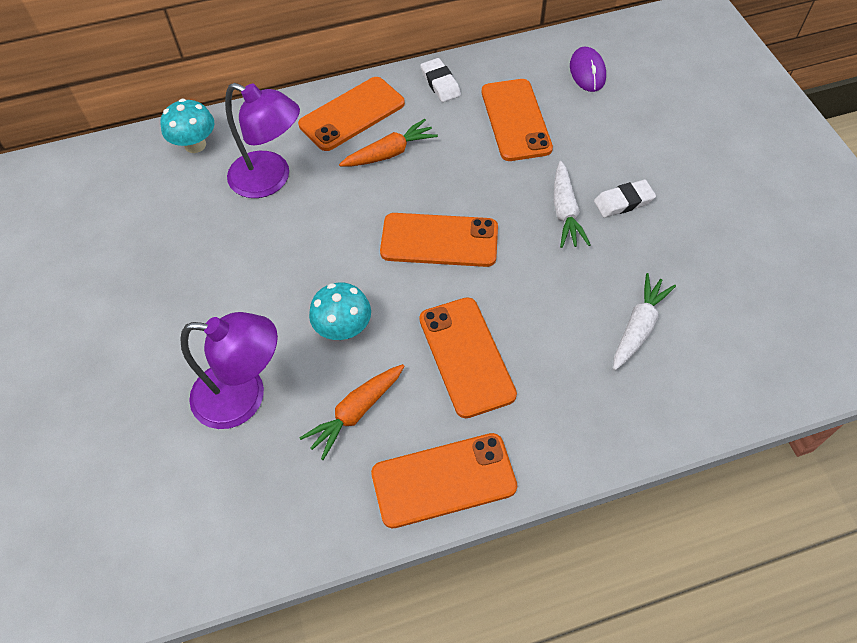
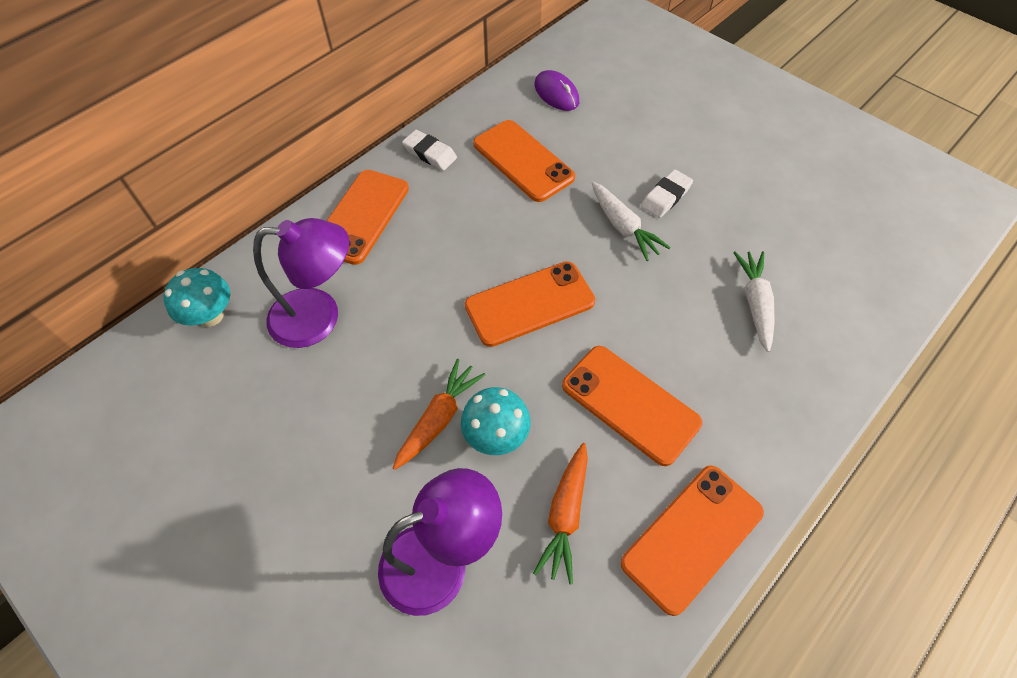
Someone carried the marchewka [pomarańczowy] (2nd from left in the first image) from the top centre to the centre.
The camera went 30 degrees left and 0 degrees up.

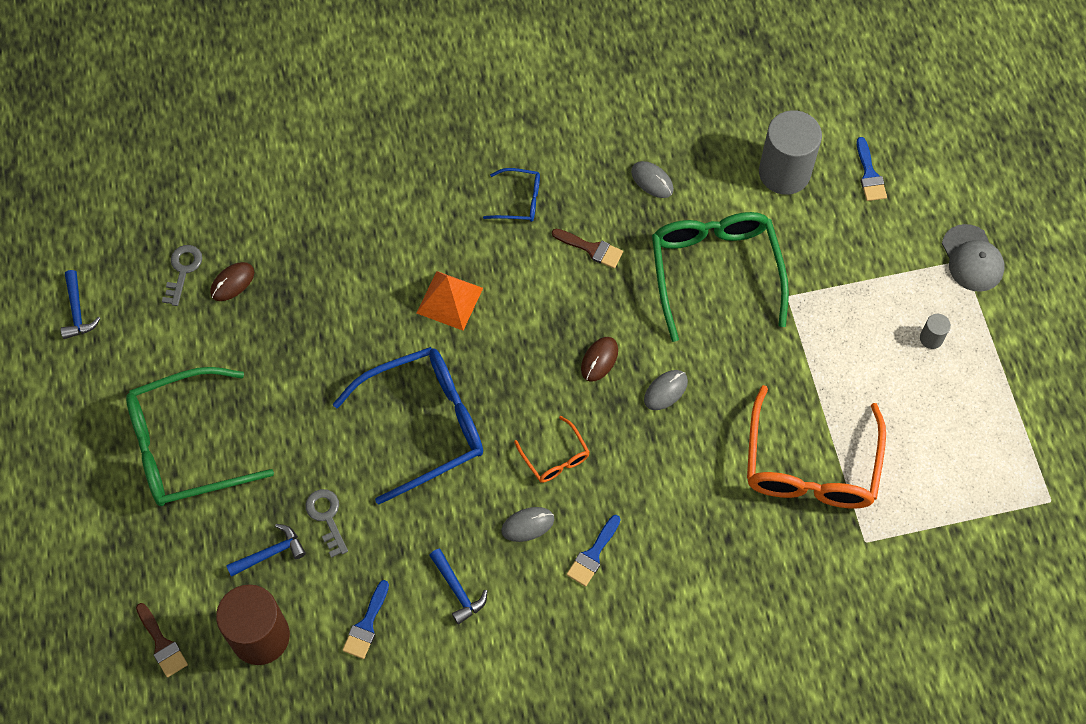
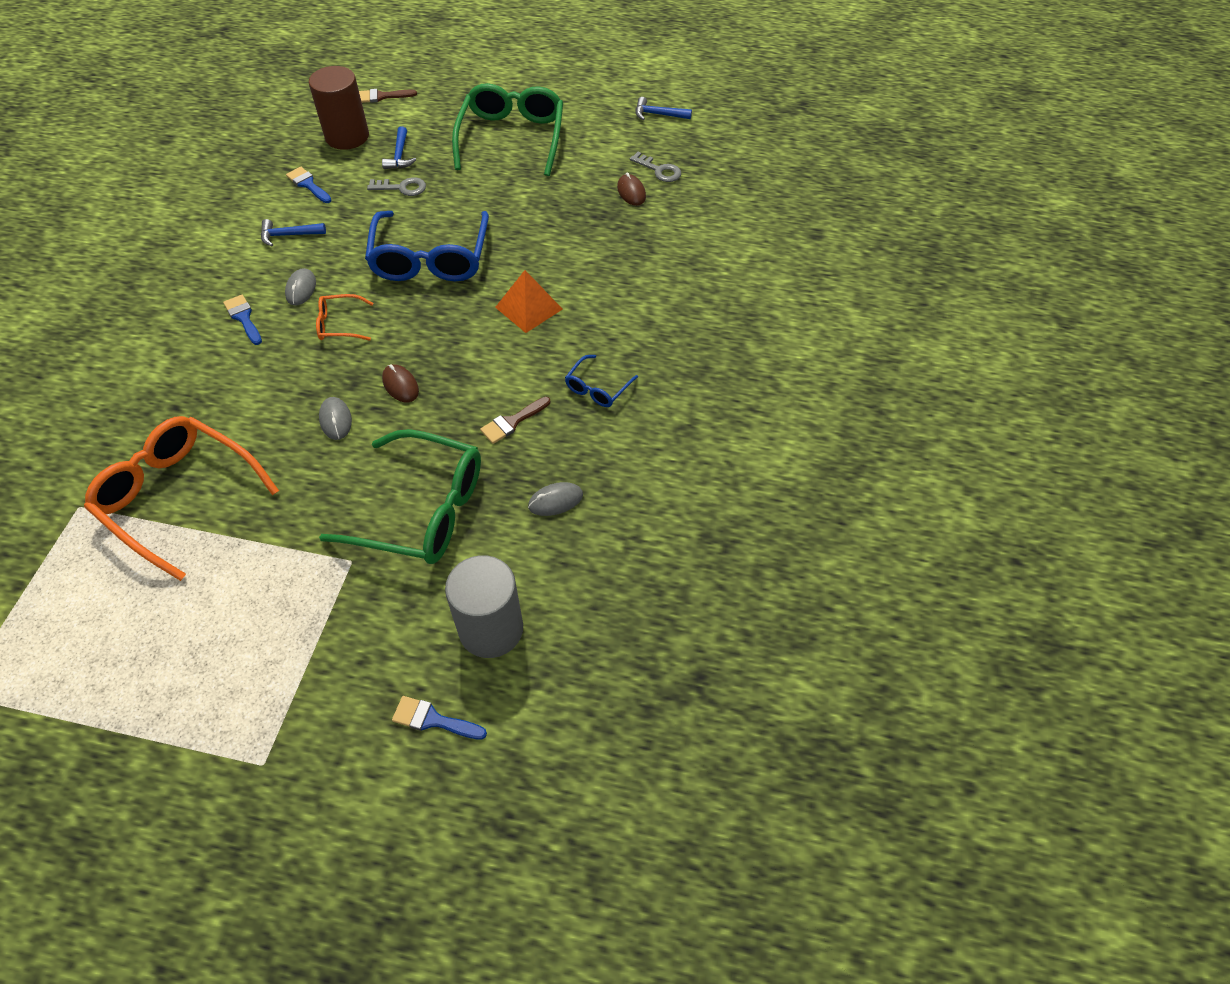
Someone took away the walec [szary] (2nd from left) at the middle right.
Someone took away the czapka [szary] at the middle right.
The camera went 115 degrees right and 10 degrees down.

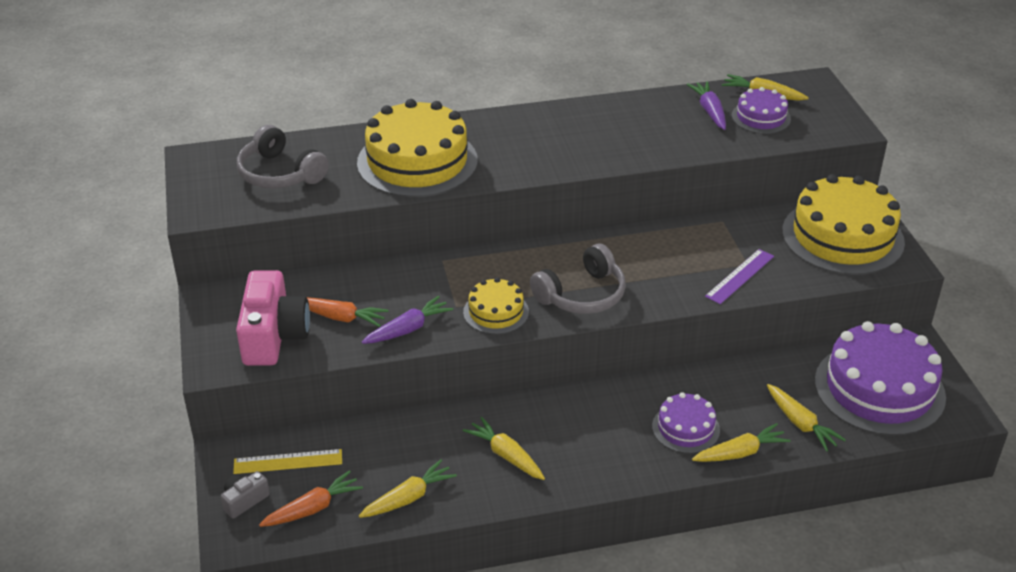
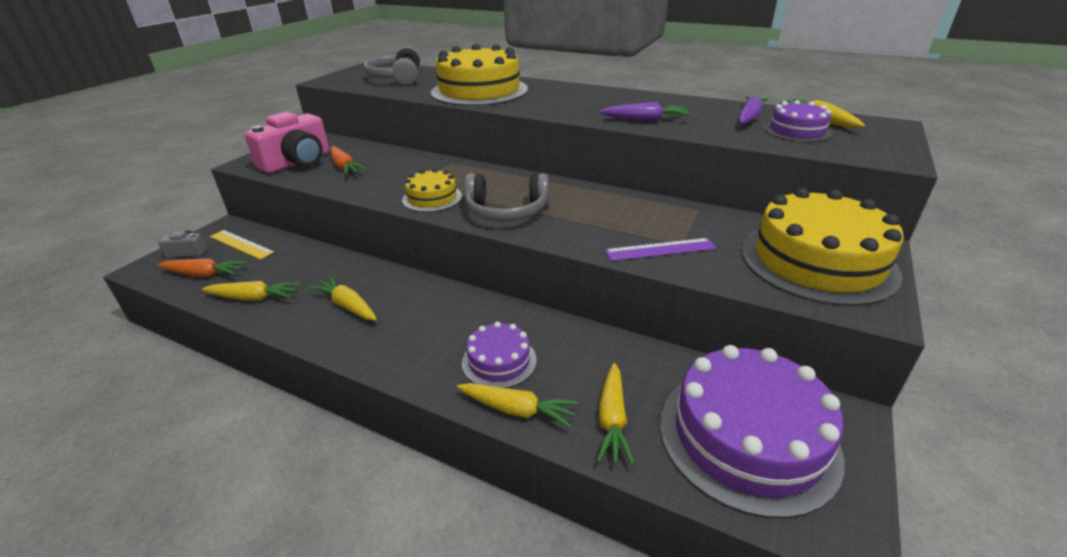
Someone rotated the marchewka [żółty] (2nd from left) at the bottom centre by 45 degrees counterclockwise.
Someone carried the marchewka [fioletowy] (1st from left) from the centre to the top centre.
The camera went 40 degrees right and 5 degrees down.

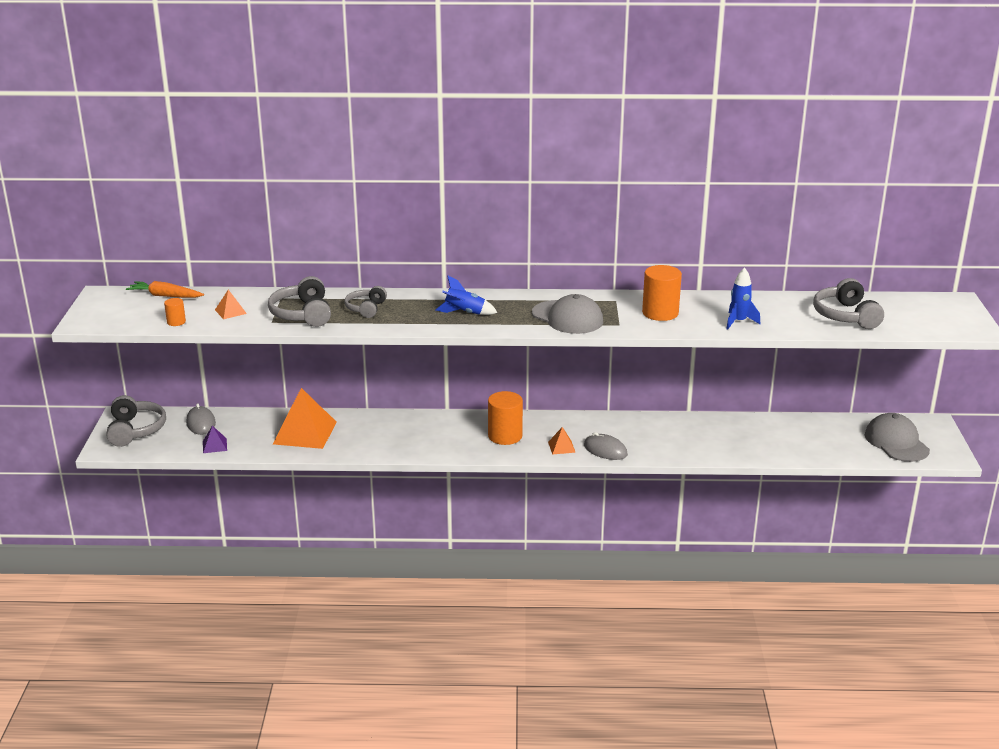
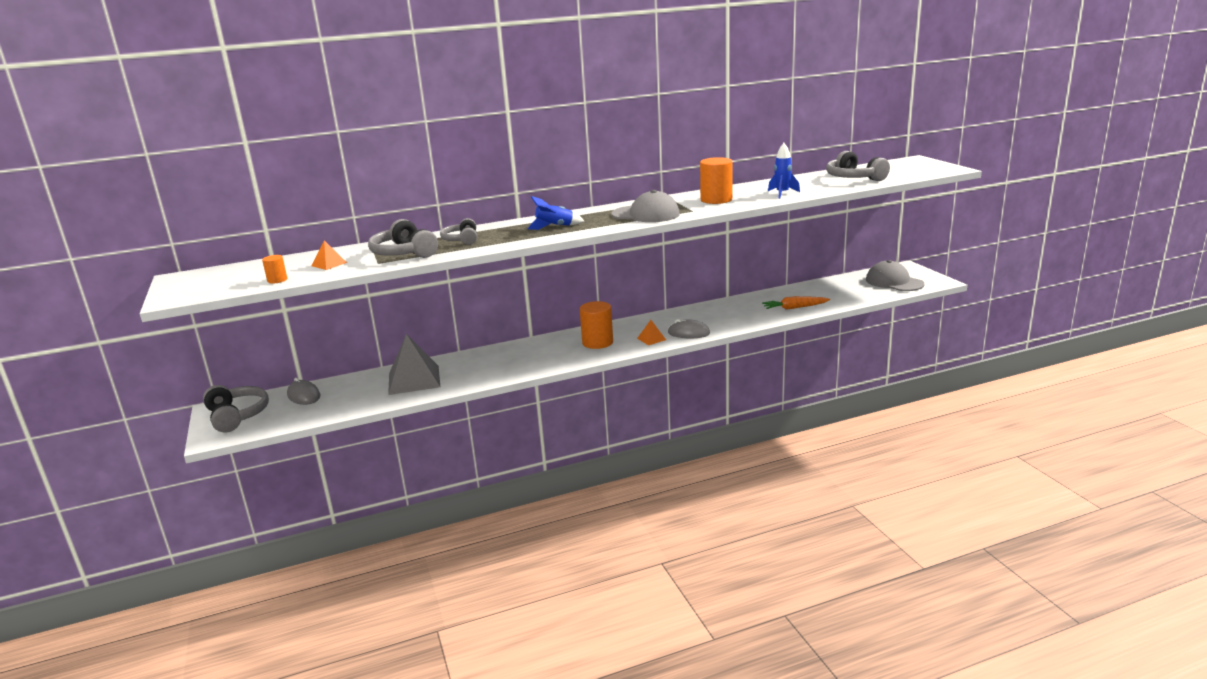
Someone repainted the piramida [pomarańczowy] (2nd from left) at the middle left, which became the piramida [szary] at the centre.
Someone carried the marchewka [pomarańczowy] from the middle left to the centre.
Someone took away the piramida [fioletowy] at the middle left.
The camera went 20 degrees left and 5 degrees down.

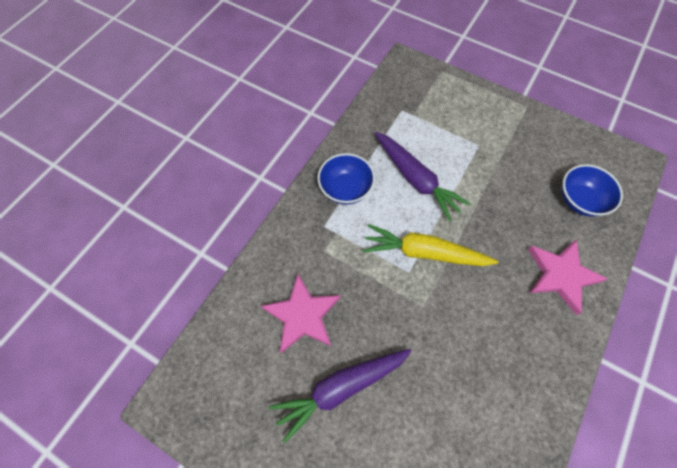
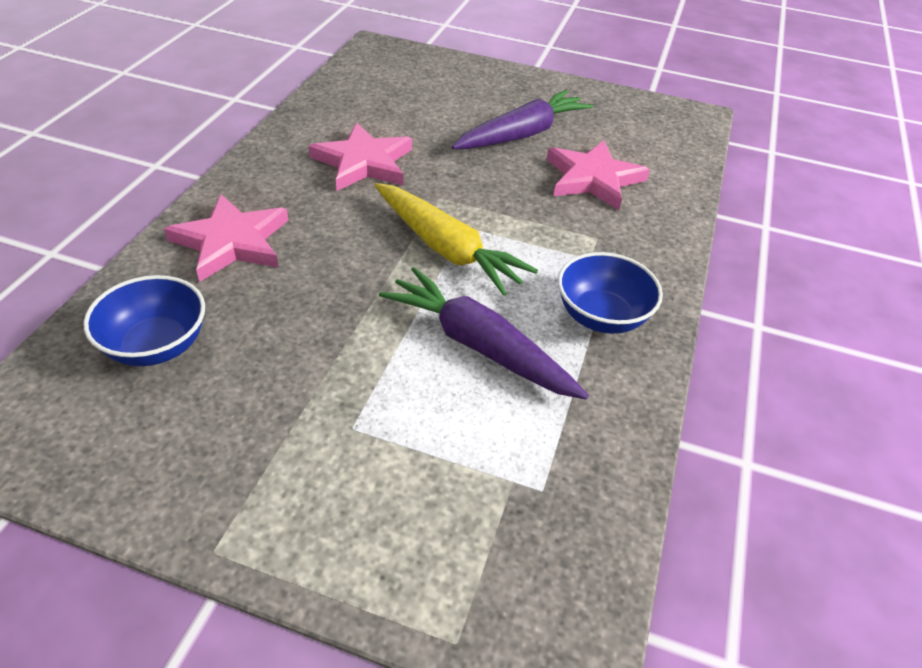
Someone put down the gwiazda [różowy] (2nd from left) at the top centre.
Someone rotated the marchewka [żółty] at the centre by 45 degrees clockwise.
The camera went 165 degrees right and 20 degrees down.

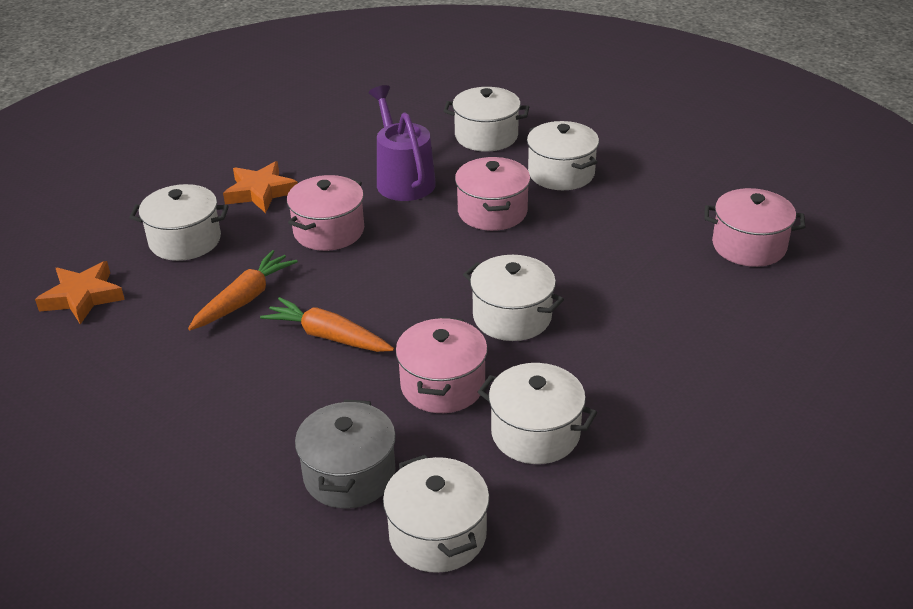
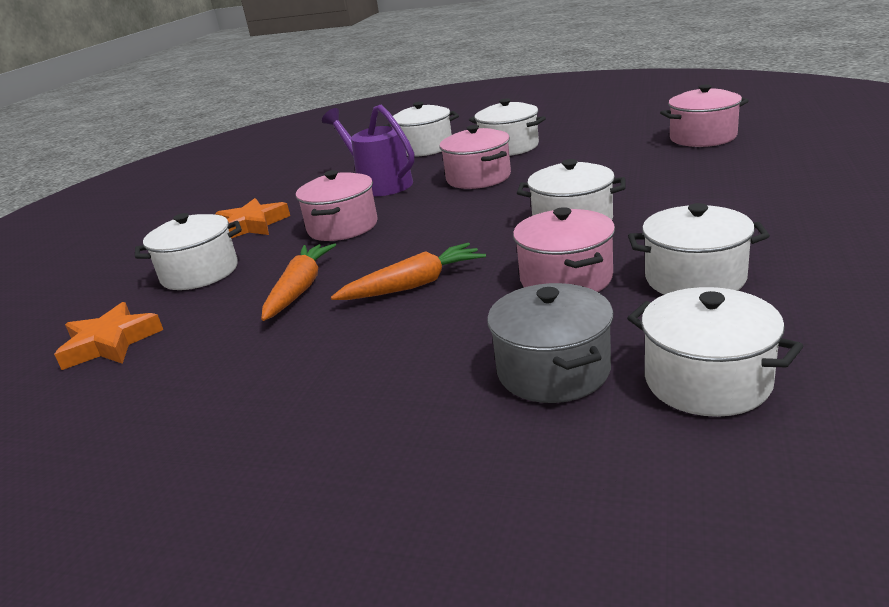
Someone rotated the marchewka [pomarańczowy] (2nd from left) at the centre by 150 degrees clockwise.
The camera went 20 degrees left and 10 degrees down.

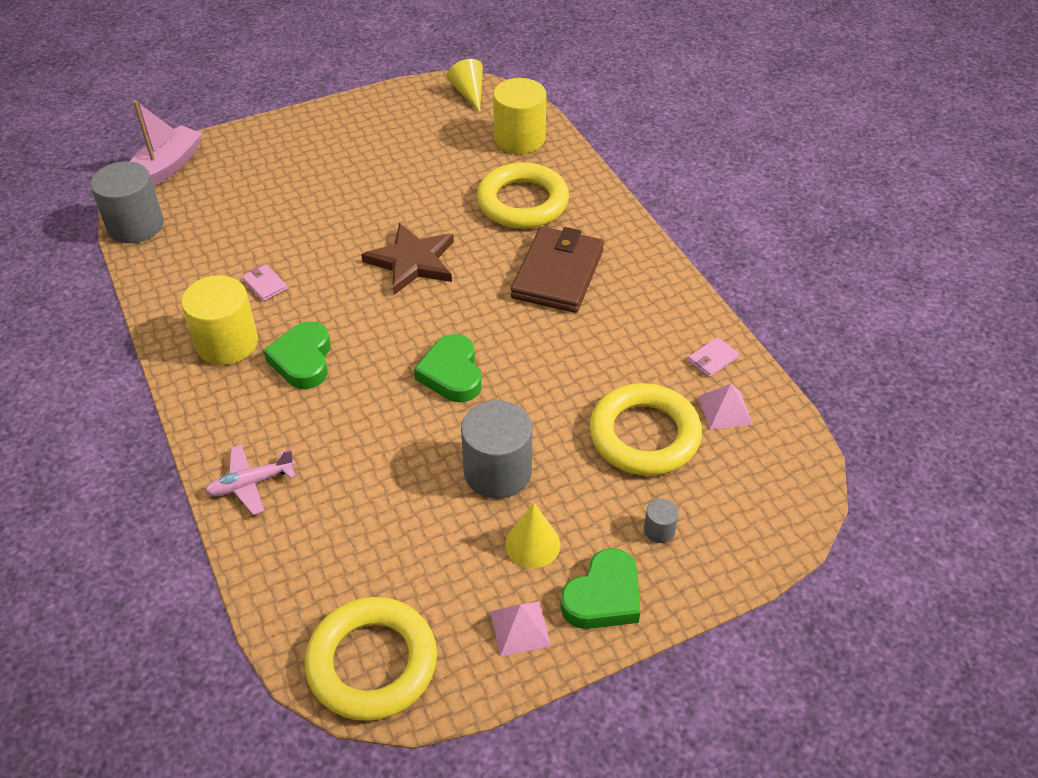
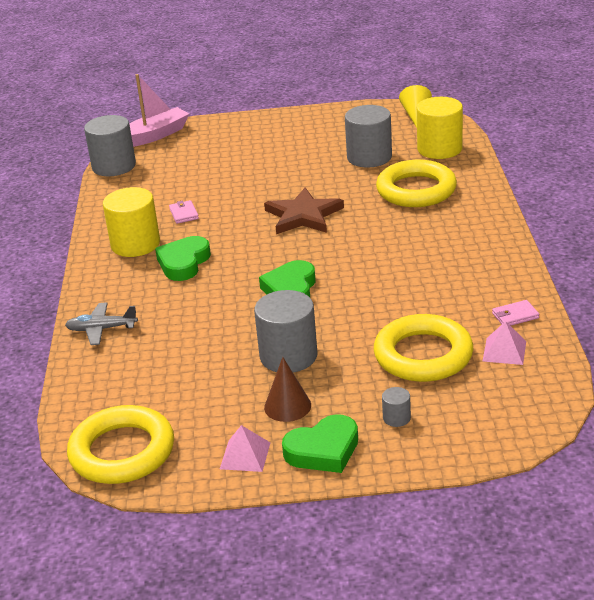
Someone repainted the samolot [różowy] at the middle left, which became the samolot [szary] at the middle left.
Someone repainted the stożek [żółty] (2nd from left) at the bottom centre, which became the stożek [brązowy] at the centre.
Someone put down the walec [szary] (3rd from left) at the top centre.
Someone took away the portfel [brązowy] at the centre.
The camera went 25 degrees right and 15 degrees down.

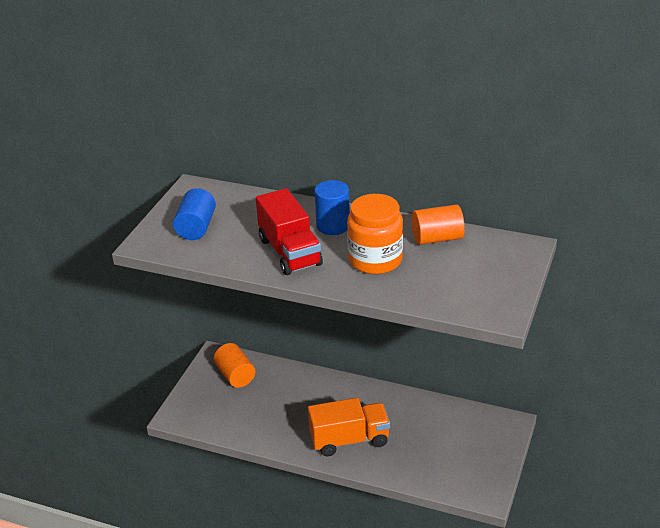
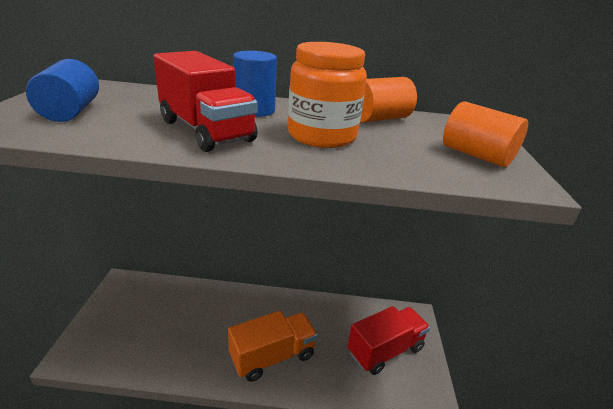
Someone put down the ciężarówka [czerwony] (2nd from left) at the bottom centre.
Someone carried the walec [pomarańczowy] (1st from left in the first image) from the bottom centre to the top right.
The camera went 20 degrees left and 5 degrees down.

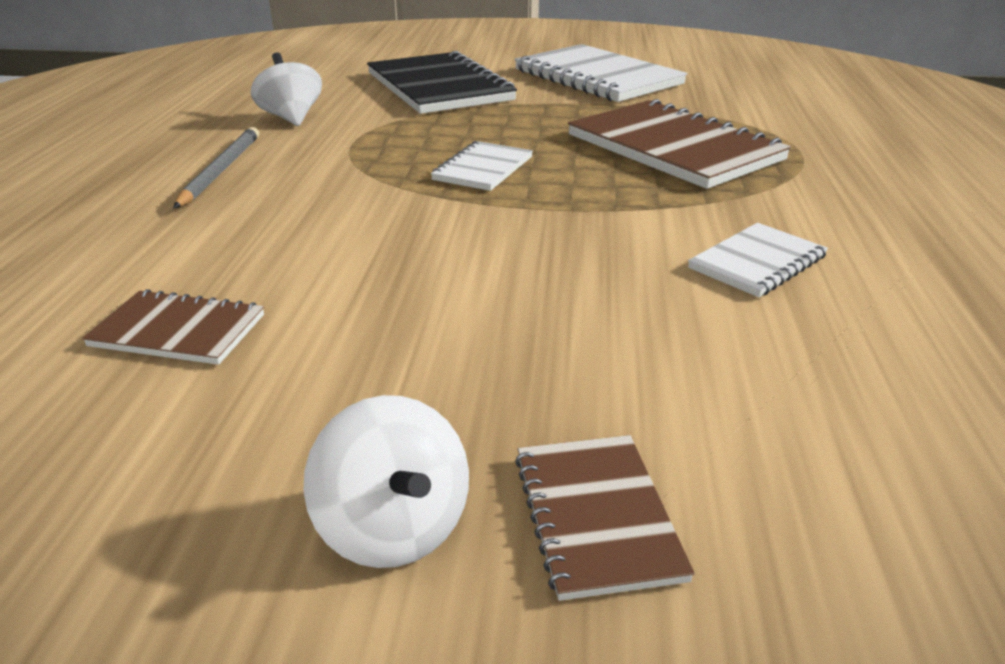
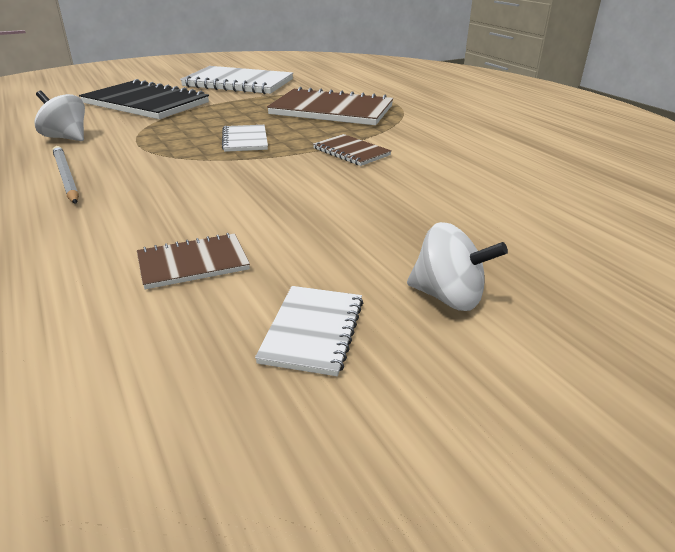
Someone carried the zeszyt [biały] (3rd from left) from the middle right to the centre.
Someone carried the zeszyt [brązowy] (2nd from left in the first image) from the bottom centre to the top centre.
The camera went 35 degrees left and 0 degrees up.

